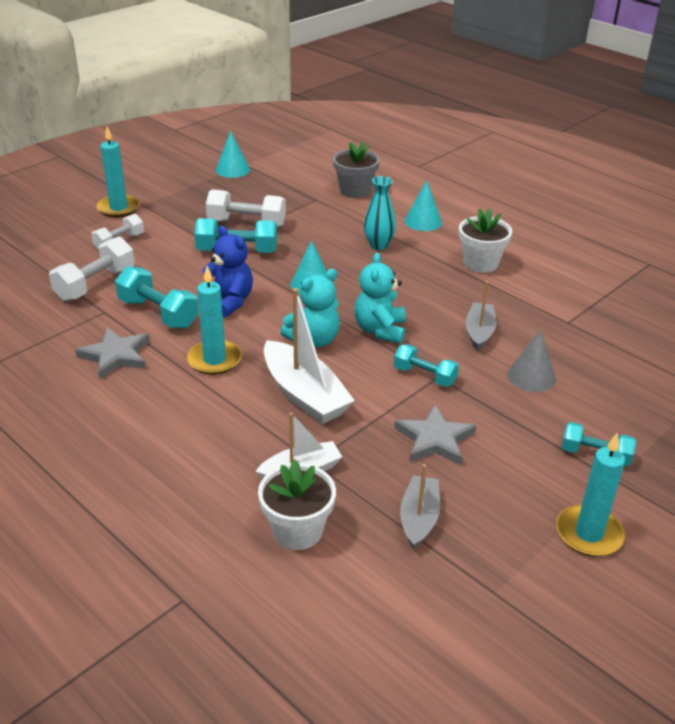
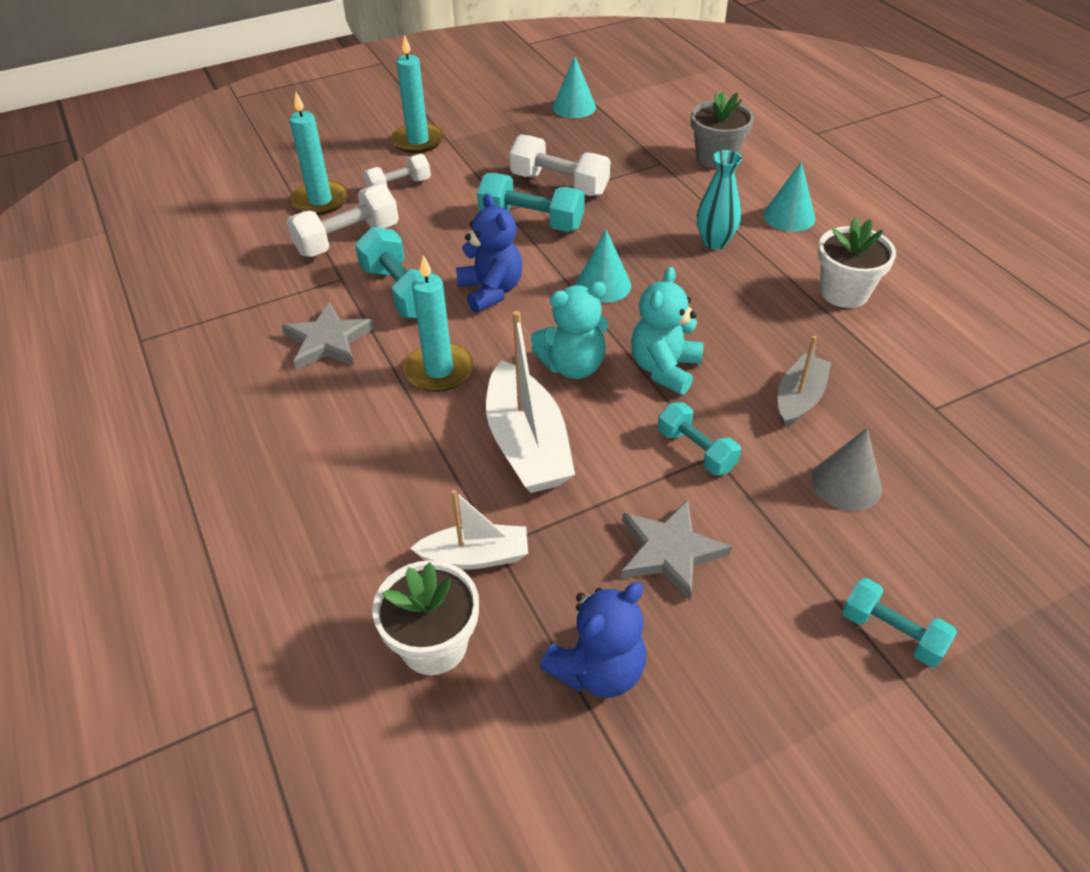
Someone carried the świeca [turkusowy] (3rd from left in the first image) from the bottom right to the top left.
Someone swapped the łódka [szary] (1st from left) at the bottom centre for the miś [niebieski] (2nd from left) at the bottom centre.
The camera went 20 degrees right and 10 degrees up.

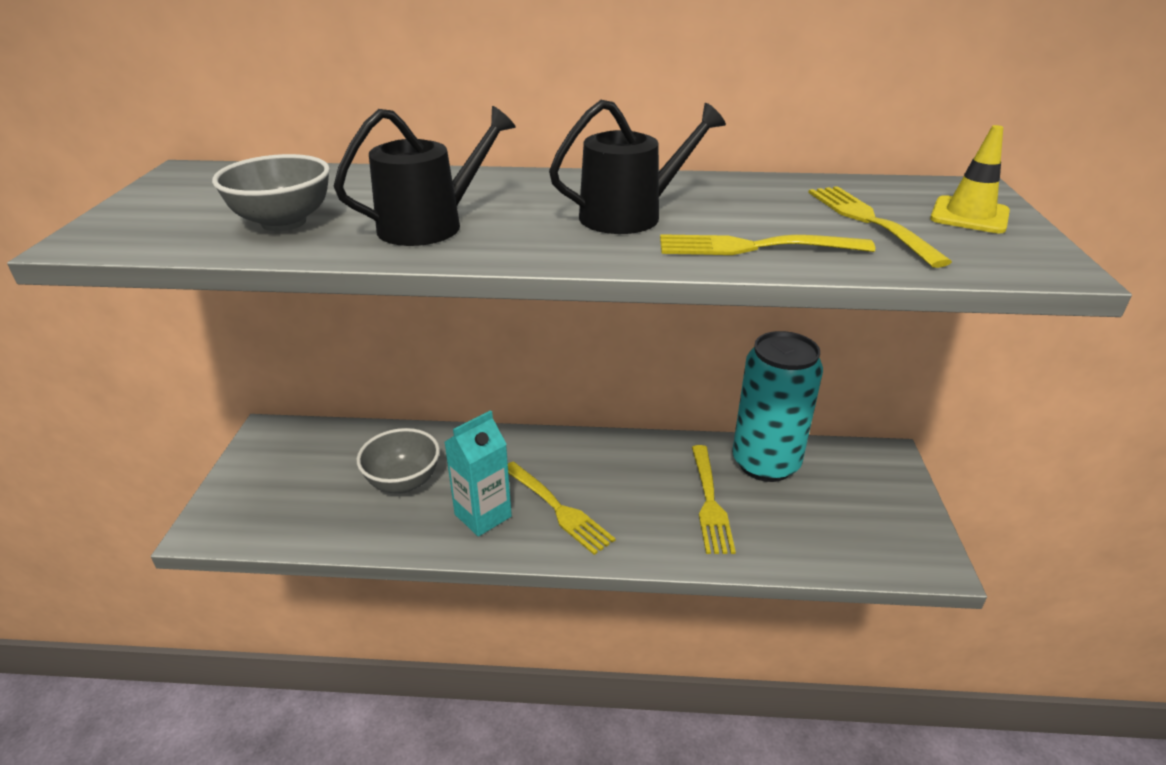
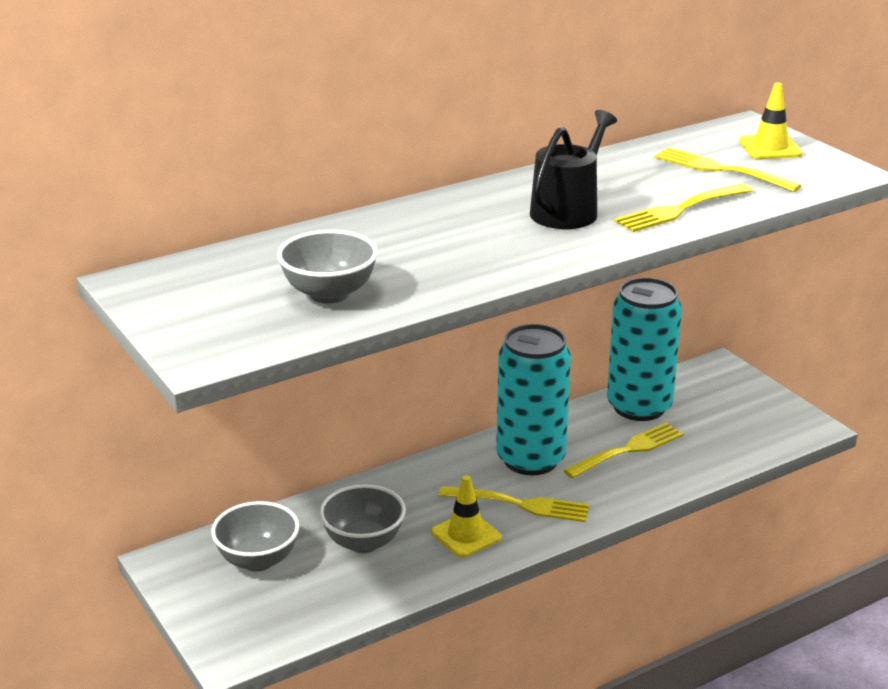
Someone put down the miska [szary] (1st from left) at the bottom left.
Someone swapped the karton mleka [turkusowy] at the centre for the pachołek [żółty] (1st from left) at the bottom centre.
Someone put down the puszka [turkusowy] (1st from left) at the centre.
Someone rotated the widelec [żółty] (2nd from left) at the centre by 90 degrees counterclockwise.
Someone took away the konewka [czarny] (1st from left) at the top centre.
The camera went 35 degrees left and 5 degrees down.

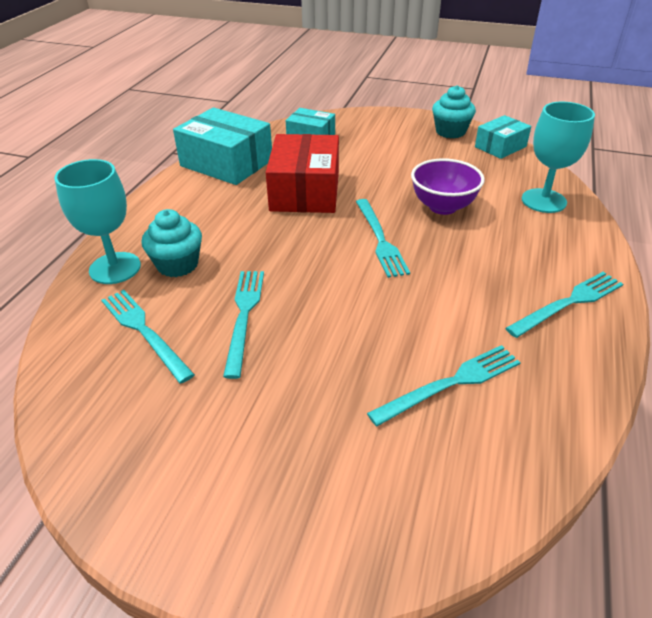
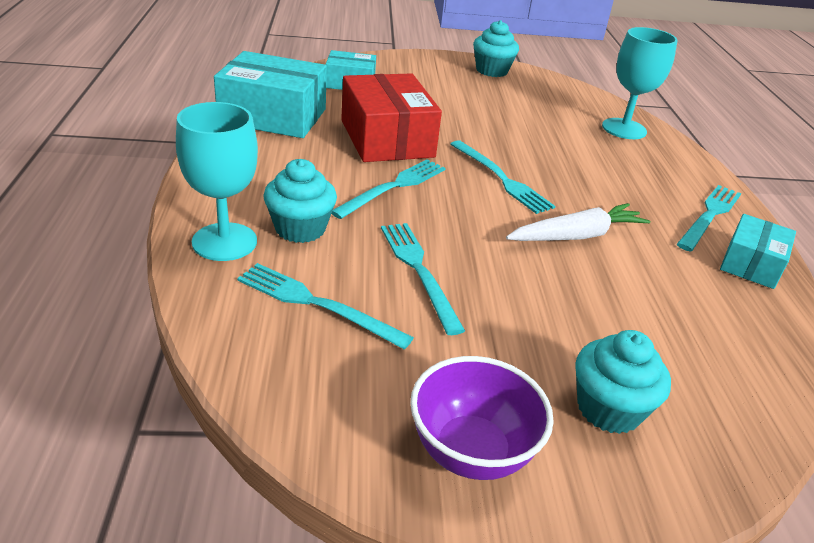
Someone carried the widelec [turkusowy] (4th from left in the first image) from the middle right to the centre.
Someone carried the miska [fioletowy] from the top right to the bottom centre.
Someone put down the marchewka [biały] at the middle right.
Someone put down the muffinka [turkusowy] (3rd from left) at the bottom right.
Someone carried the pudełko [turkusowy] (3rd from left) from the top right to the middle right.
The camera went 25 degrees left and 5 degrees down.

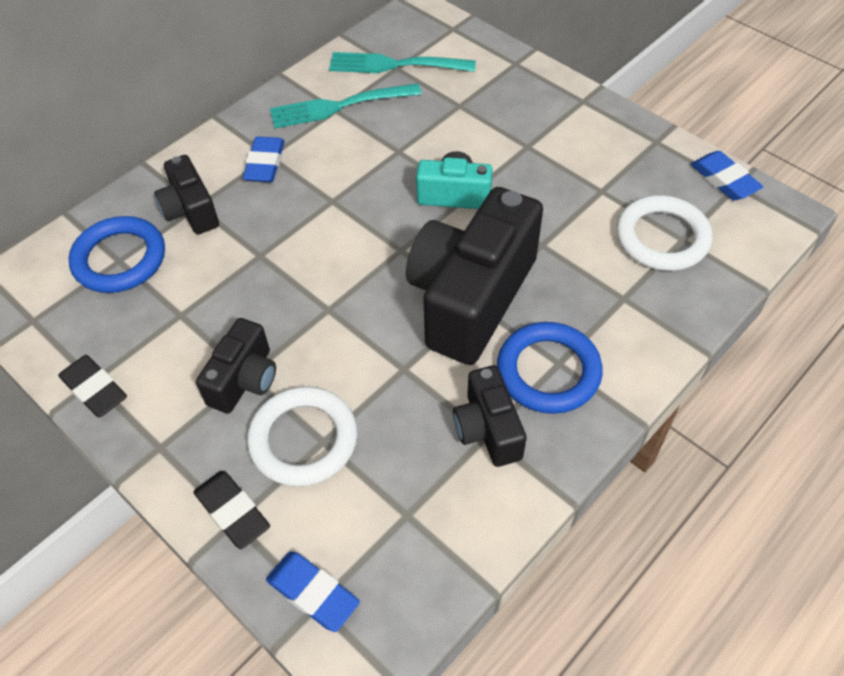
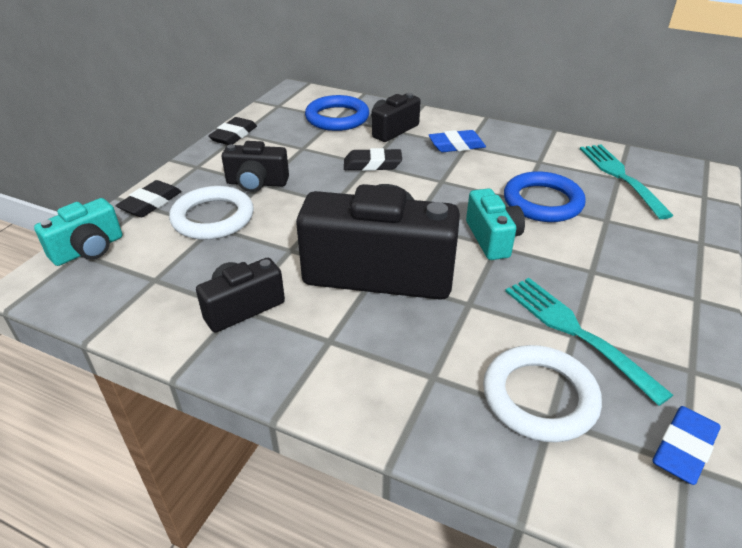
Someone swapped the gumka do mazania [niebieski] (2nd from left) at the bottom centre for the aparat fotograficzny [turkusowy] (1st from left) at the middle left.
Someone put down the gumka do mazania [czarny] (3rd from left) at the top centre.
Someone carried the pierścień [niebieski] (2nd from left) from the centre to the middle right.
Someone carried the widelec [turkusowy] (1st from left) from the top centre to the middle right.
The camera went 70 degrees right and 15 degrees down.

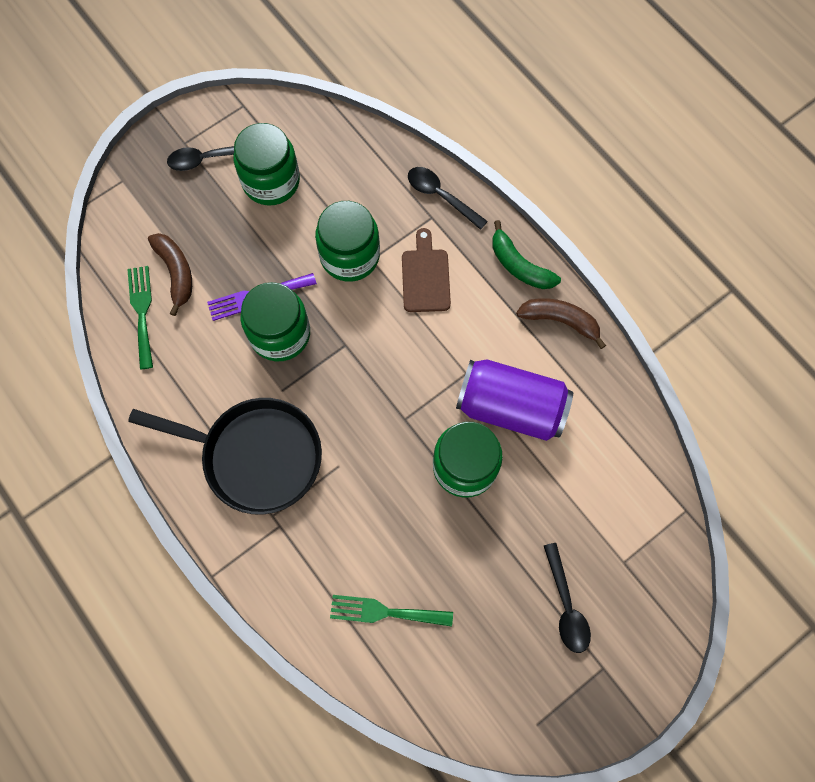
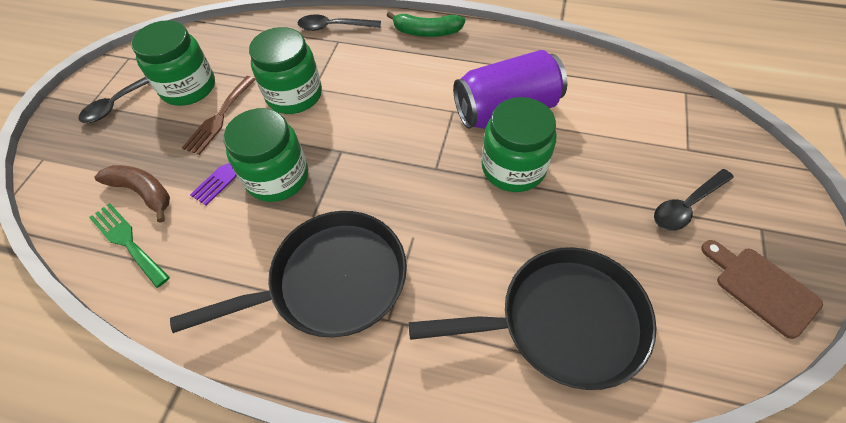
Someone put down the widelec [brązowy] at the top left.
Someone swapped the widelec [zielony] (2nd from left) at the bottom centre for the patelnia [czarny] (2nd from left) at the bottom centre.
Someone rotated the łyżka [czarny] (3rd from left) at the bottom right by 105 degrees clockwise.
Someone carried the deska do krojenia [brązowy] from the centre to the bottom right.
Someone took away the banan [brązowy] (2nd from left) at the middle right.
The camera went 35 degrees left and 15 degrees down.

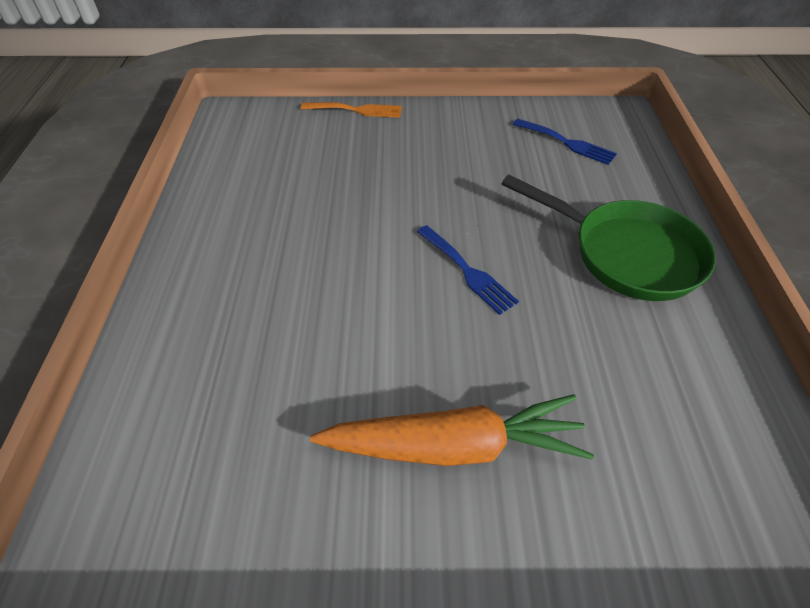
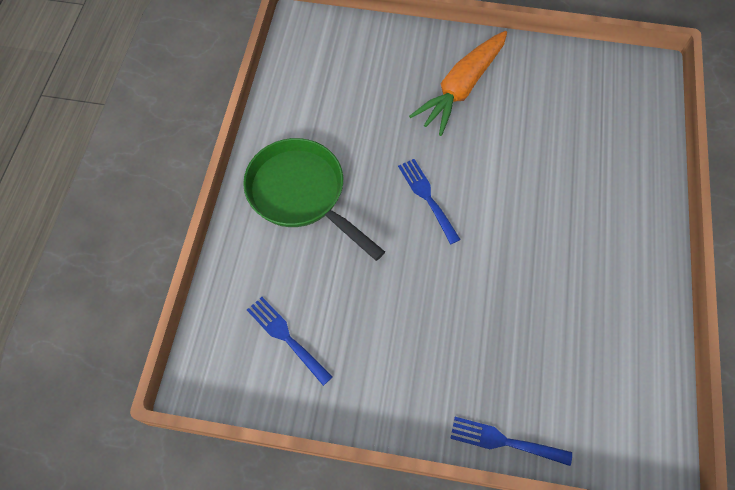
Someone rotated the marchewka [pomarańczowy] at the bottom centre by 60 degrees counterclockwise.
Someone repainted the widelec [pomarańczowy] at the top centre, which became the widelec [niebieski] (3rd from left) at the bottom right.
The camera went 170 degrees left and 15 degrees up.

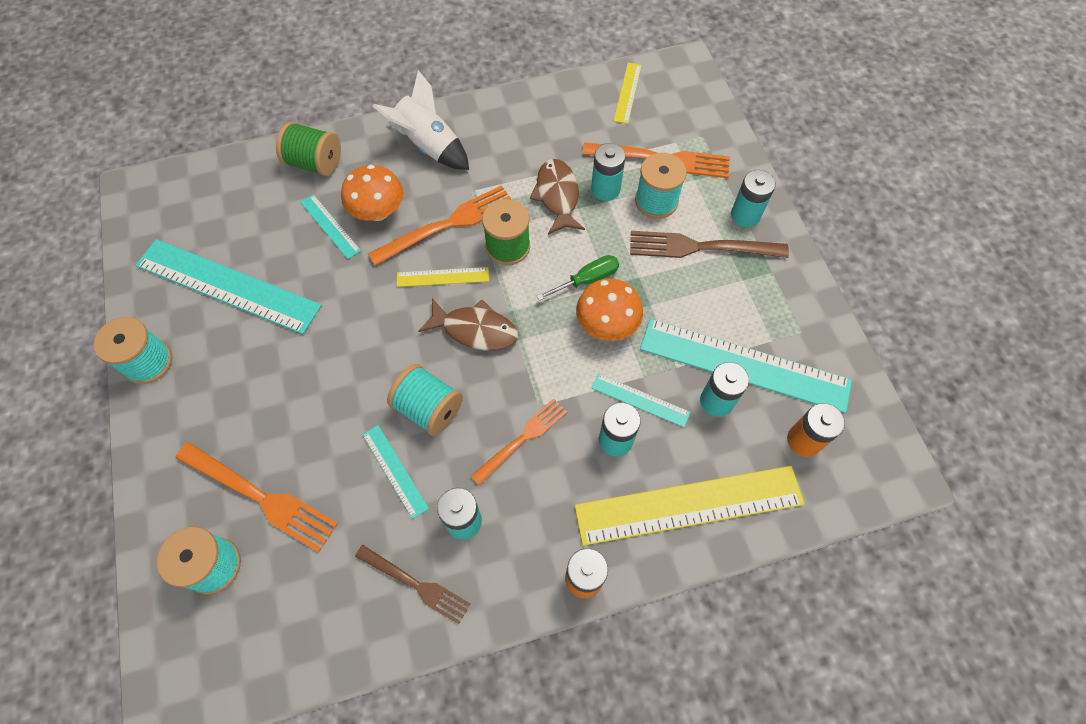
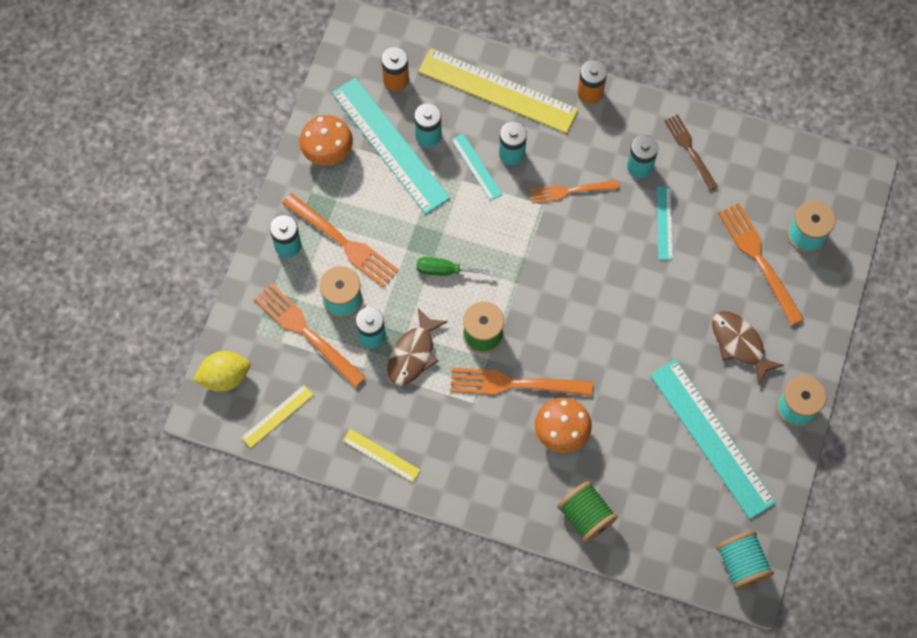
Someone put down the cytryna [żółty] at the middle left.
Someone repainted the widelec [brązowy] (2nd from left) at the centre, which became the widelec [pomarańczowy] (2nd from left) at the centre.
Someone carried the grzyb [pomarańczowy] (2nd from left in the first image) from the centre to the top centre.
Someone carried the linijka [żółty] (1st from left in the first image) from the centre to the bottom centre.
Someone carried the ryba [brązowy] (1st from left in the first image) from the centre to the middle right.
Someone carried the szpulka [turkusowy] (3rd from left in the first image) from the centre to the bottom right.
Someone took away the linijka [turkusowy] (2nd from left) at the top left.
Someone took away the rakieta [biały] at the top centre.
The camera went 145 degrees left and 5 degrees up.

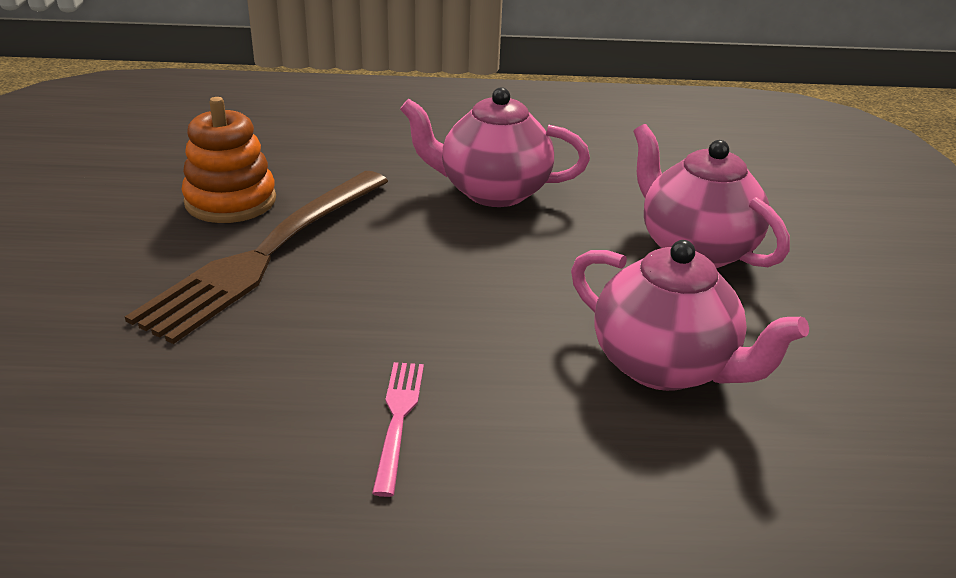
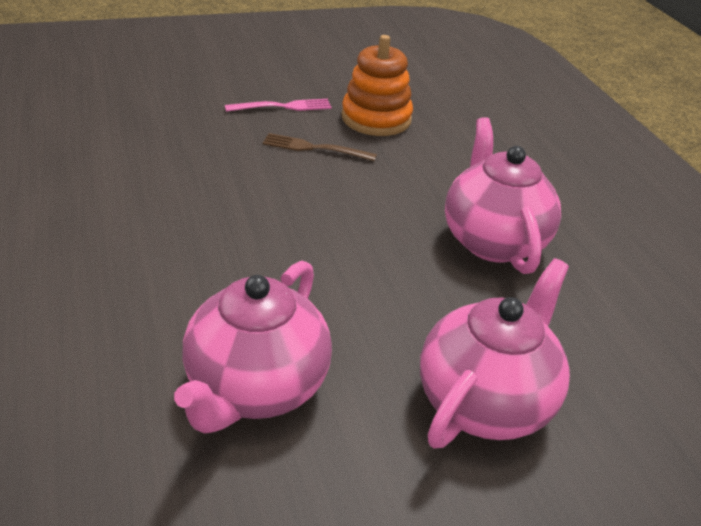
Someone carried the widelec [różowy] from the bottom centre to the top centre.
Someone scaled the widelec [brązowy] at the middle left by 0.44.
The camera went 70 degrees right and 5 degrees up.

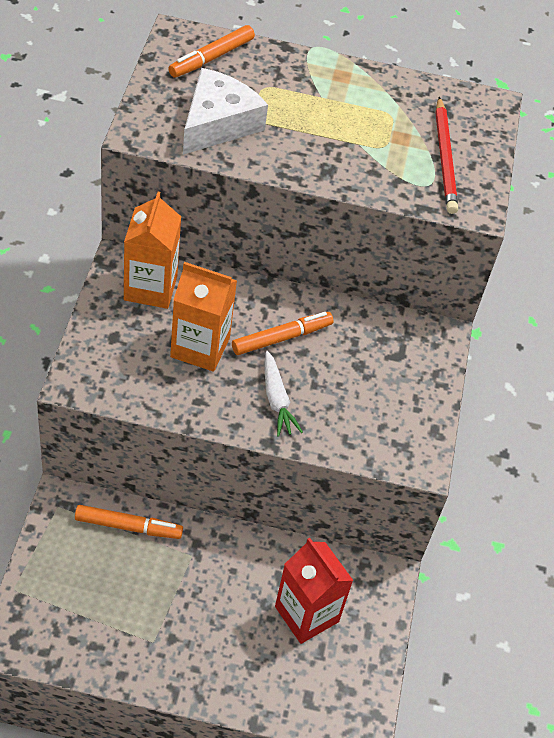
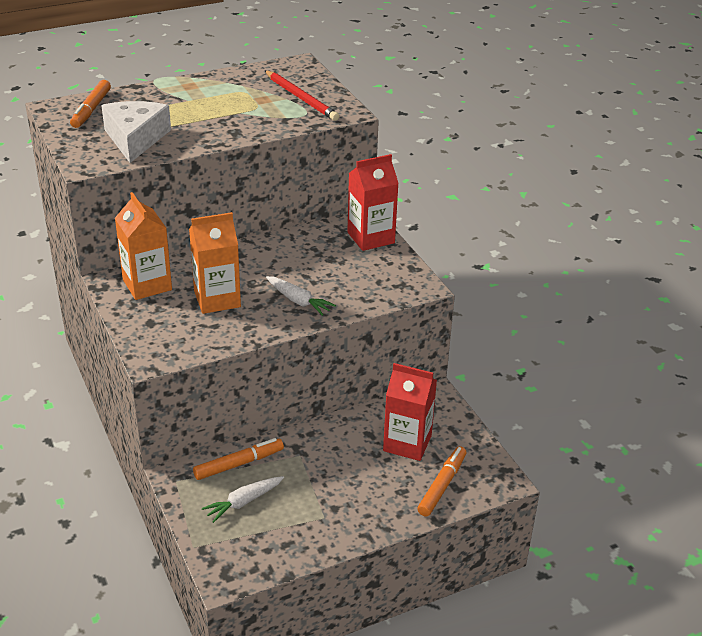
Someone put down the marchewka [biały] (1st from left) at the bottom centre.
Someone put down the karton mleka [czerwony] (1st from left) at the top centre.
Someone carried the flamaster [pomarańczowy] (3rd from left) from the centre to the bottom centre.
The camera went 30 degrees left and 15 degrees down.

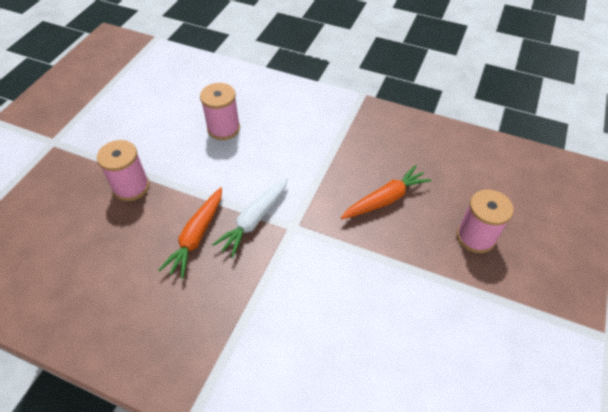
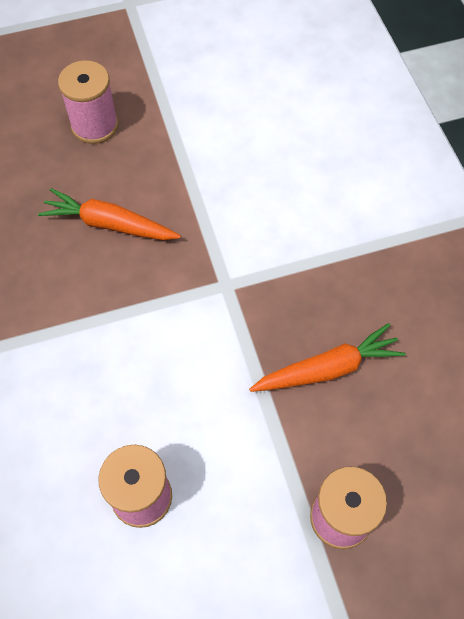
Someone took away the marchewka [biały] at the centre.
The camera went 130 degrees left and 10 degrees up.

